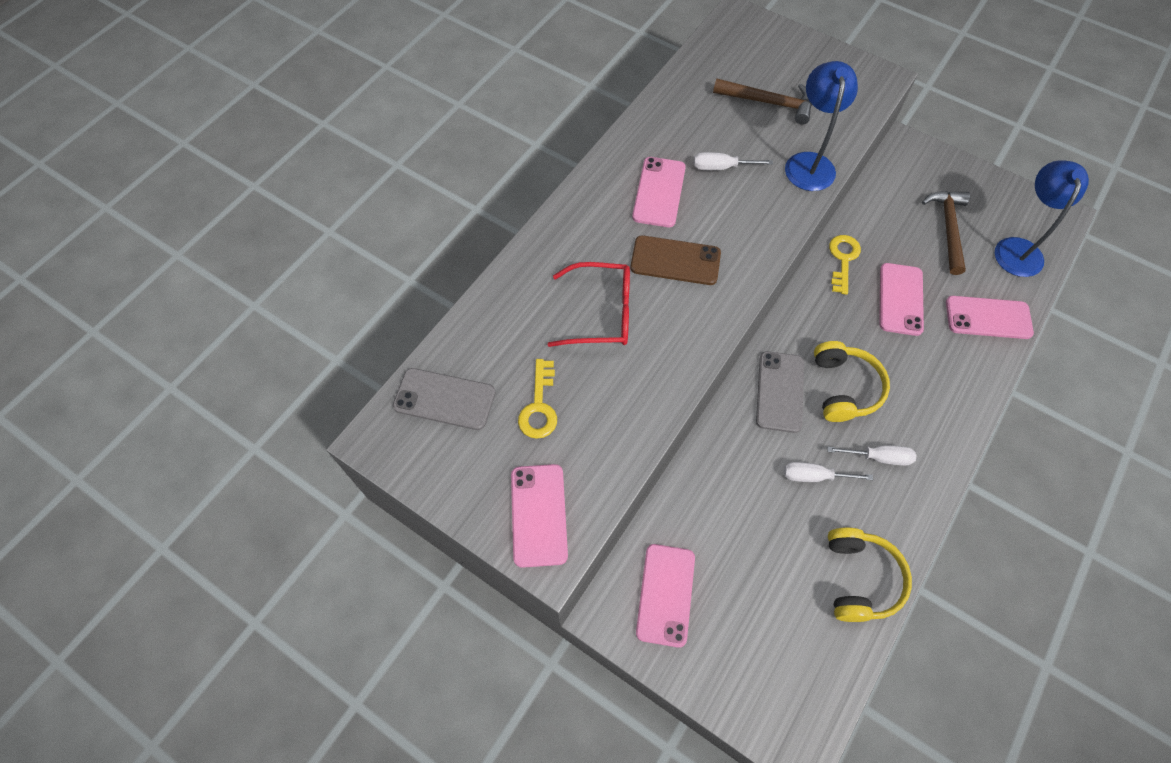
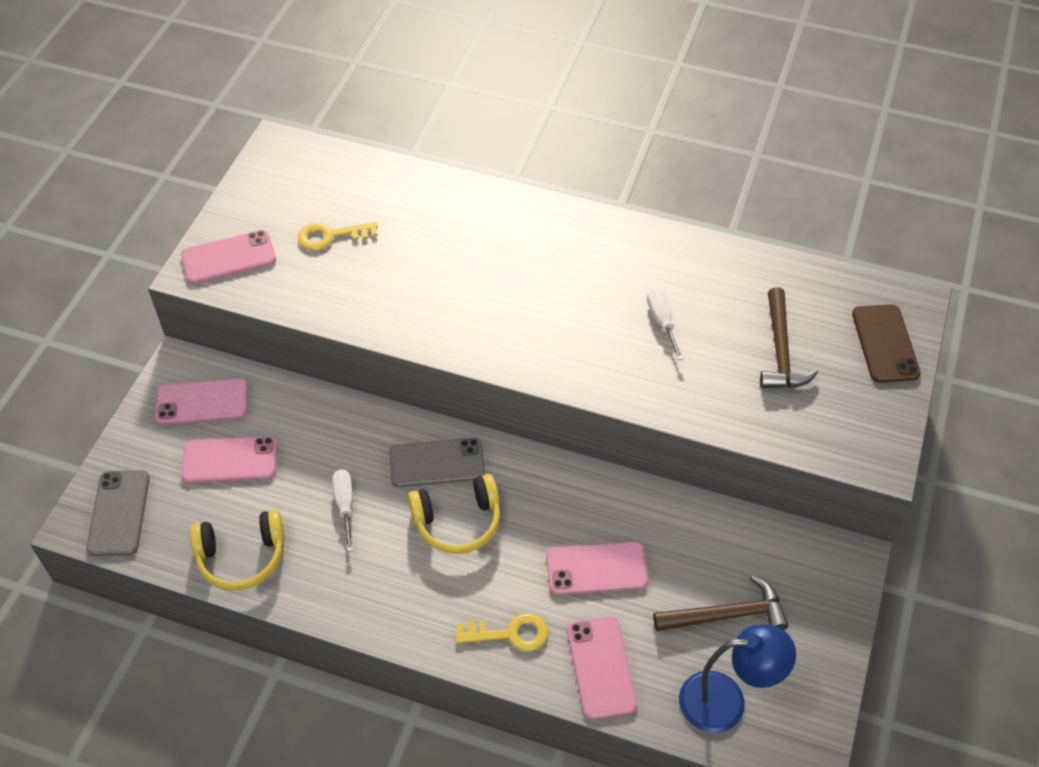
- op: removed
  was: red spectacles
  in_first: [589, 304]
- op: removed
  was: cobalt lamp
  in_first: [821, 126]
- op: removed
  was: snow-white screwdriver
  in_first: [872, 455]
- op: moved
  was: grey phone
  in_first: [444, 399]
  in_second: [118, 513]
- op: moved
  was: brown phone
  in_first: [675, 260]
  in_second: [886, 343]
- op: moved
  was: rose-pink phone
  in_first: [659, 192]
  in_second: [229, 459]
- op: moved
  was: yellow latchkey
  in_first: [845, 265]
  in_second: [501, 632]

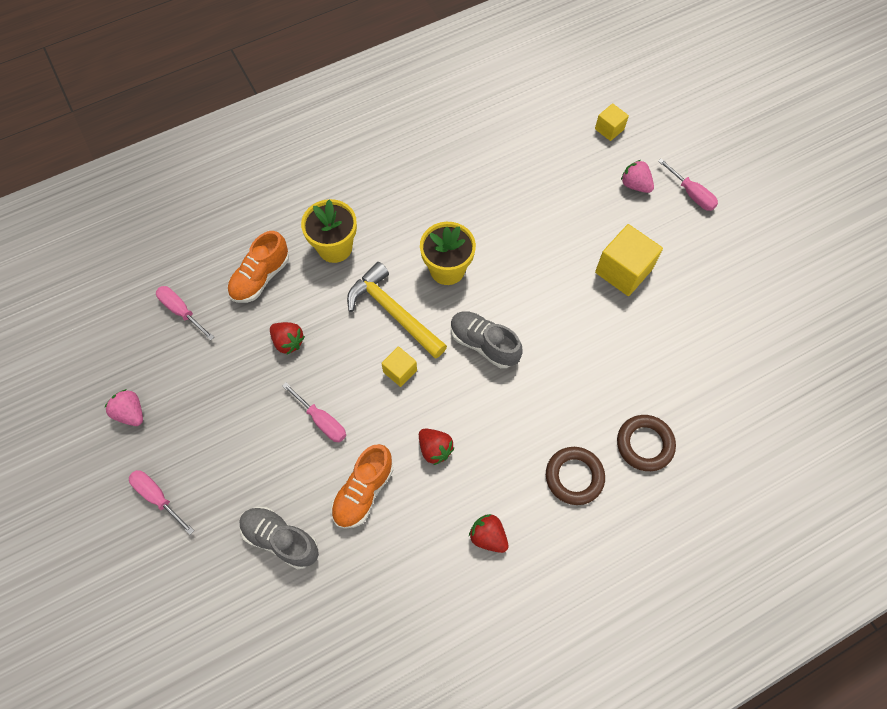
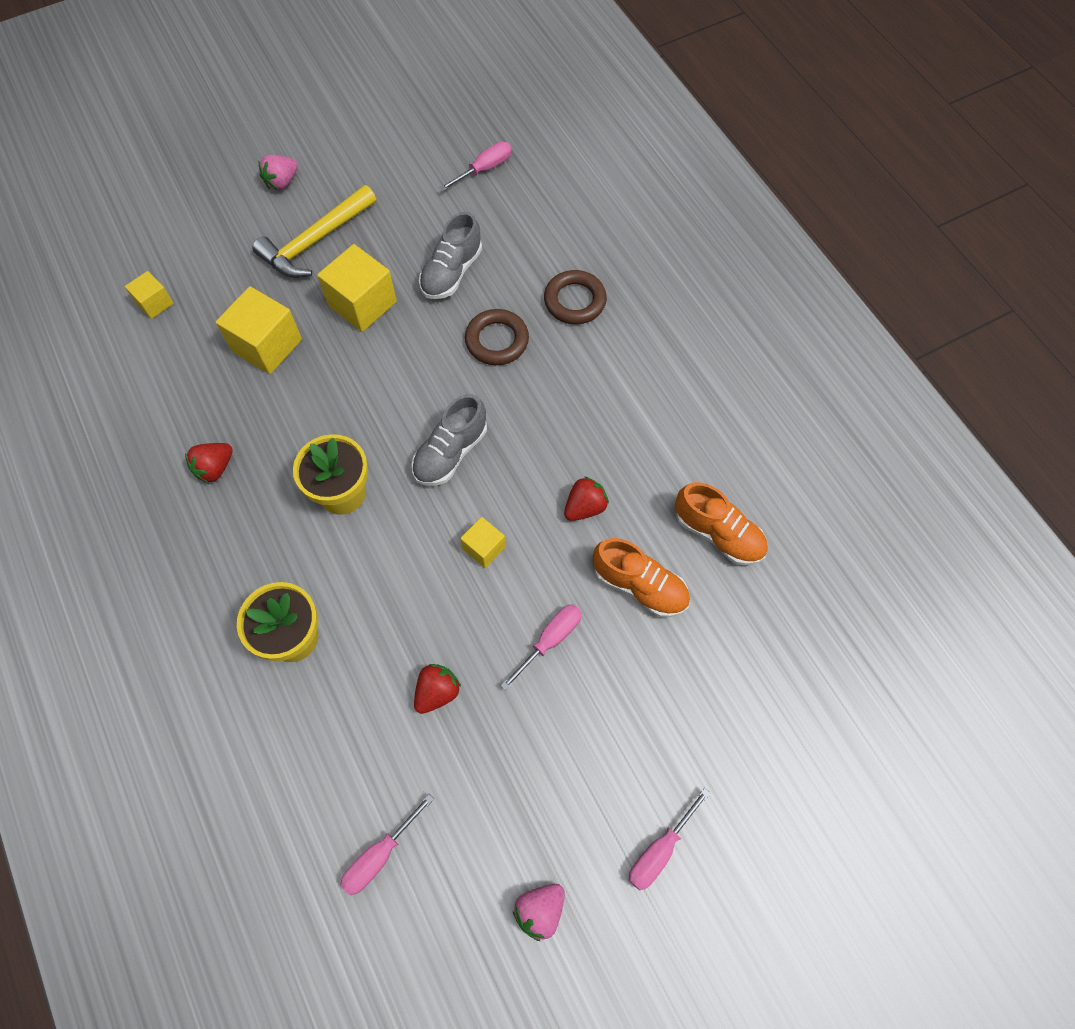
- op: added
  now: yellow cube
  in_second: [259, 330]
- op: moved
  was: bright orange lace-up shoe
  in_first: [258, 267]
  in_second: [721, 524]
- op: moved
  was: grey lace-up shoe
  in_first: [279, 538]
  in_second: [450, 255]
- op: moved
  was: yellow claw hammer
  in_first: [397, 310]
  in_second: [314, 231]
- op: moved
  was: red toy strawberry
  in_first: [488, 533]
  in_second: [209, 463]
- op: moved
  was: brown ring
  in_first: [575, 476]
  in_second: [497, 337]
- op: moved
  was: rose-pink toy strawberry
  in_first: [637, 176]
  in_second: [278, 172]
- op: moved
  was: rose-pink screwdriver
  in_first: [688, 184]
  in_second: [476, 166]

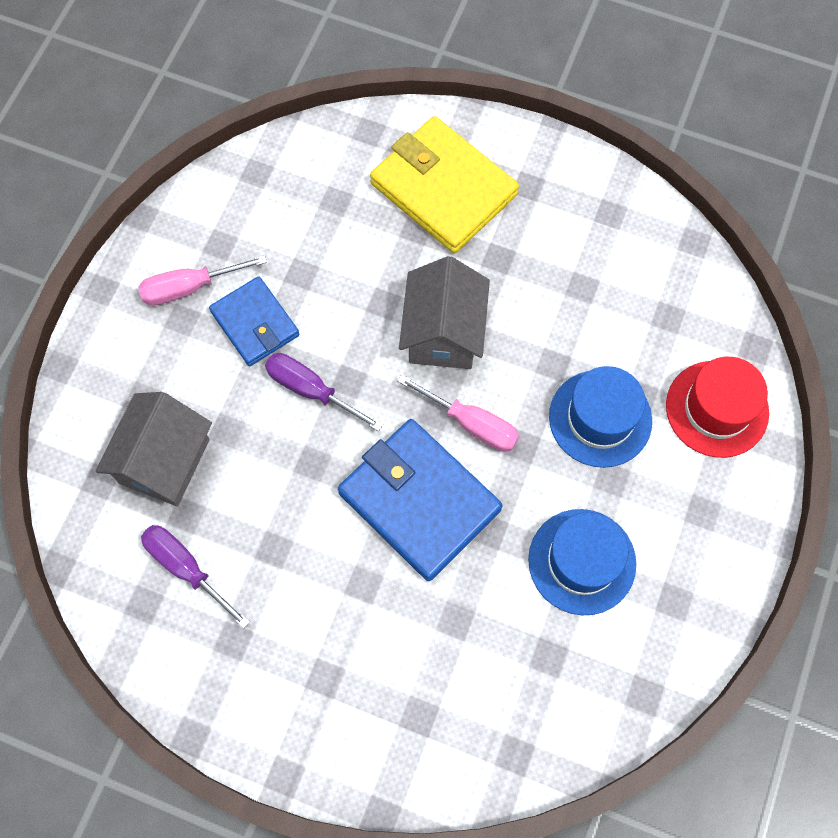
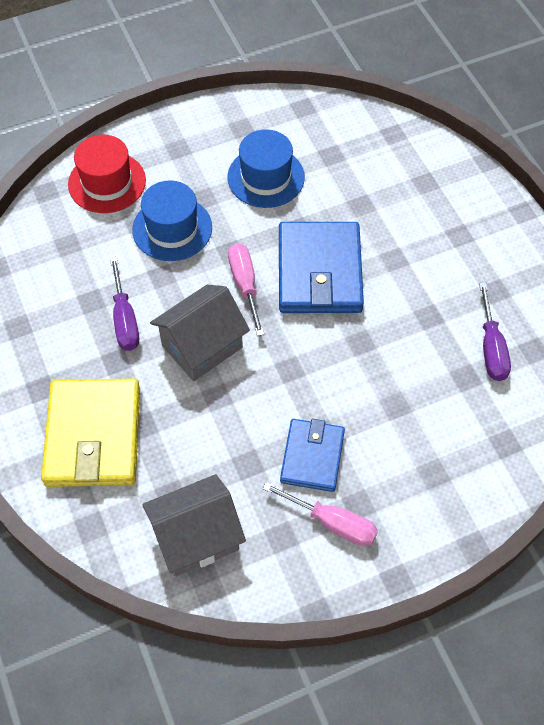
- op: moved
  was: grey cottage
  in_first: [154, 449]
  in_second: [194, 525]
- op: moved
  was: purple screwdriver
  in_first: [324, 392]
  in_second: [124, 304]

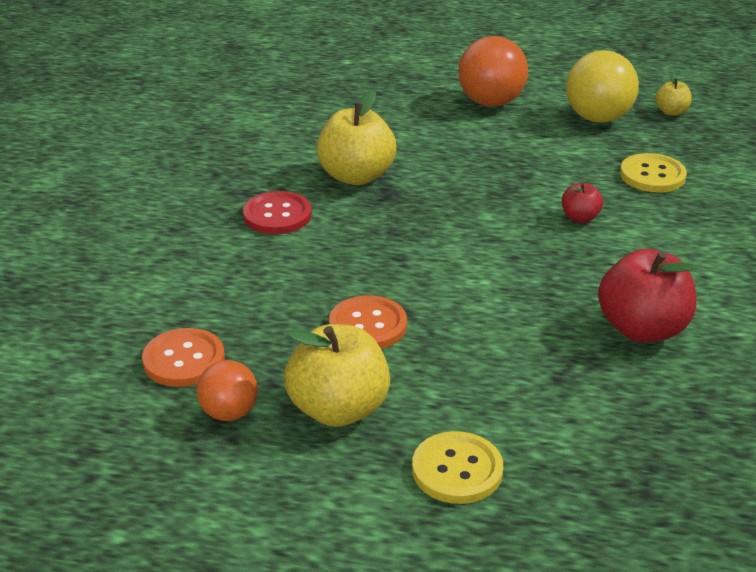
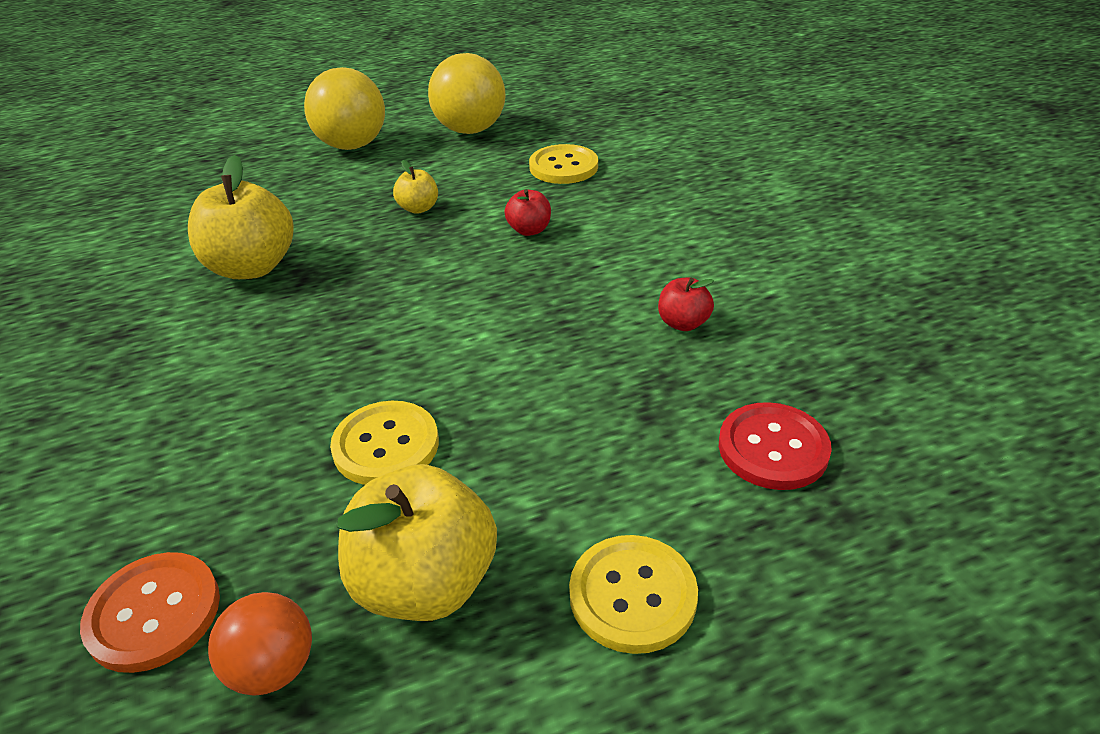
- op: moved
  was: red button
  in_first: [277, 212]
  in_second: [775, 446]
- op: moved
  was: yellow toy apple
  in_first: [673, 94]
  in_second: [415, 187]
- op: recoloured
  was: bright orange button
  now: yellow button
  in_first: [368, 322]
  in_second: [384, 443]
- op: recoloured
  was: bright orange sphere
  now: yellow sphere
  in_first: [493, 71]
  in_second: [344, 108]
- op: resized
  was: red toy apple
  in_first: [647, 296]
  in_second: [686, 304]
  ratio: 0.5

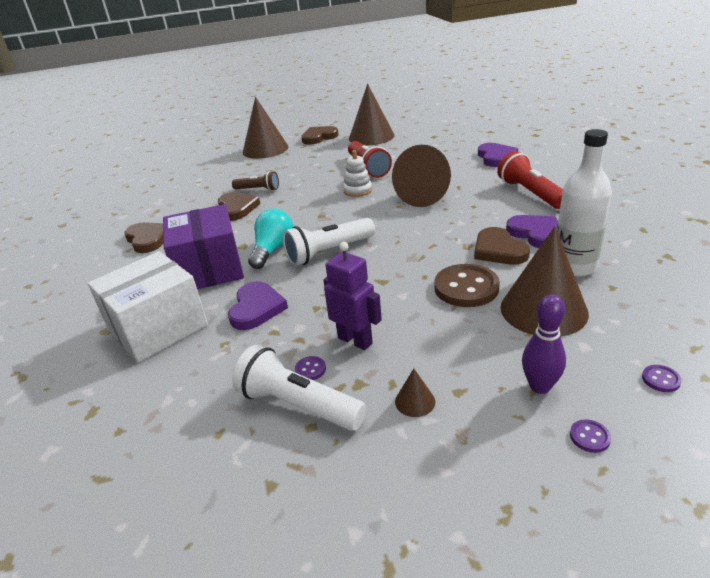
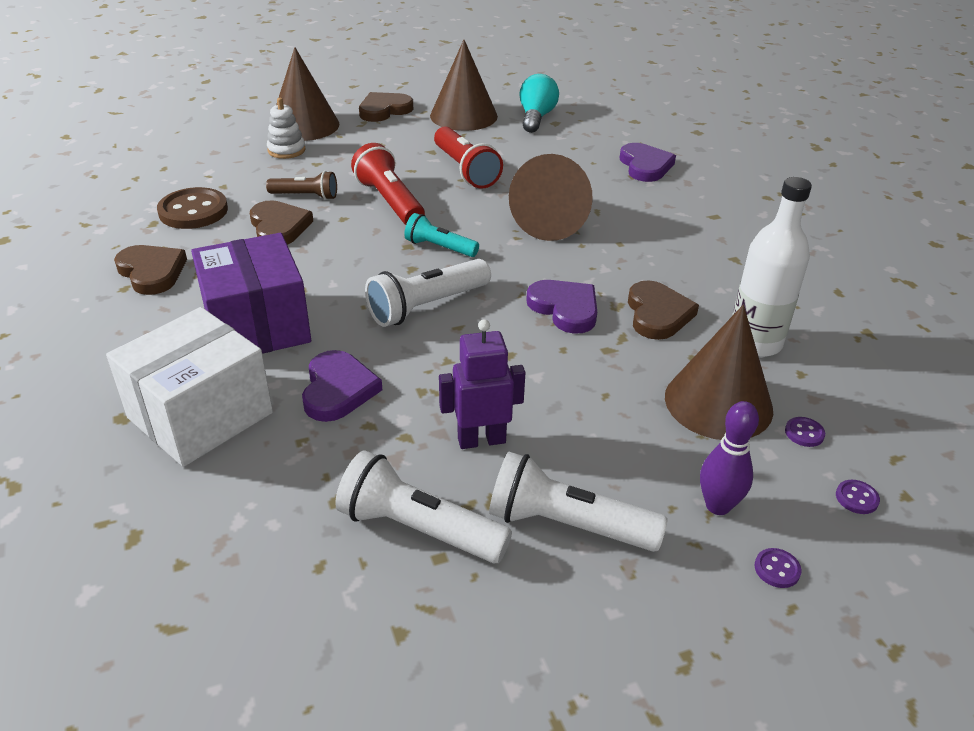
- op: added
  now: teal pocket torch
  in_second: [441, 235]
- op: moved
  was: teal lightbulb
  in_first: [270, 239]
  in_second: [539, 103]
- op: moved
  was: purple button
  in_first: [310, 368]
  in_second: [805, 432]
- op: moved
  was: snow-white ring stacker
  in_first: [357, 173]
  in_second: [286, 128]
- op: moved
  was: brown button
  in_first: [467, 285]
  in_second: [192, 208]
- op: moved
  was: red pocket torch
  in_first: [530, 180]
  in_second: [388, 184]
- op: moved
  was: purple love heart
  in_first: [532, 231]
  in_second: [561, 307]
- op: replaced
  was: brown cone
  now: snow-white pocket torch
  in_first: [415, 393]
  in_second: [578, 502]
- op: turned
  was: purple robot figure
  in_first: [352, 296]
  in_second: [482, 384]
  clockwise: -45
- op: turned
  was: brown love heart
  in_first: [502, 246]
  in_second: [663, 310]
  clockwise: -150

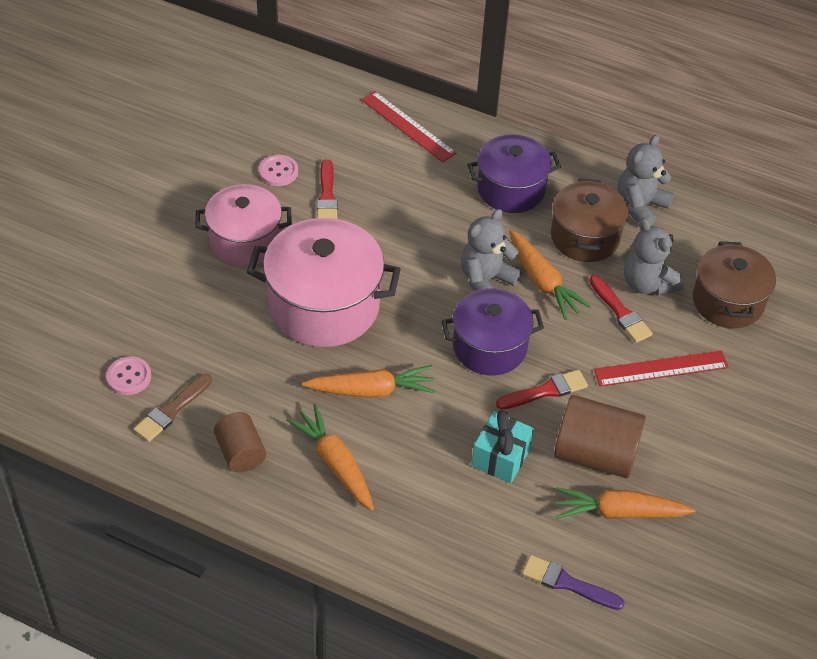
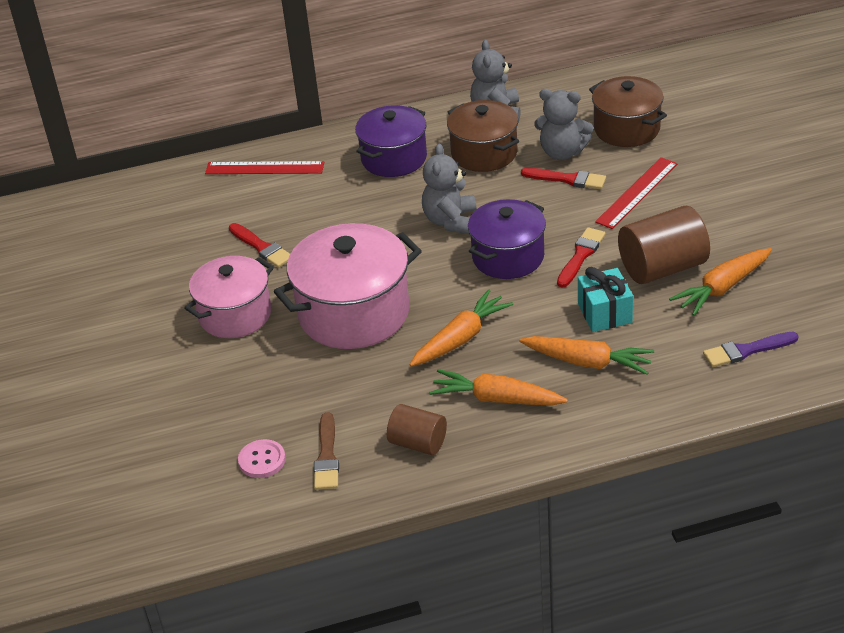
- op: removed
  was: rose-pink button
  in_first: [278, 170]
- op: moved
  was: bright orange carrot
  in_first: [550, 275]
  in_second: [586, 355]

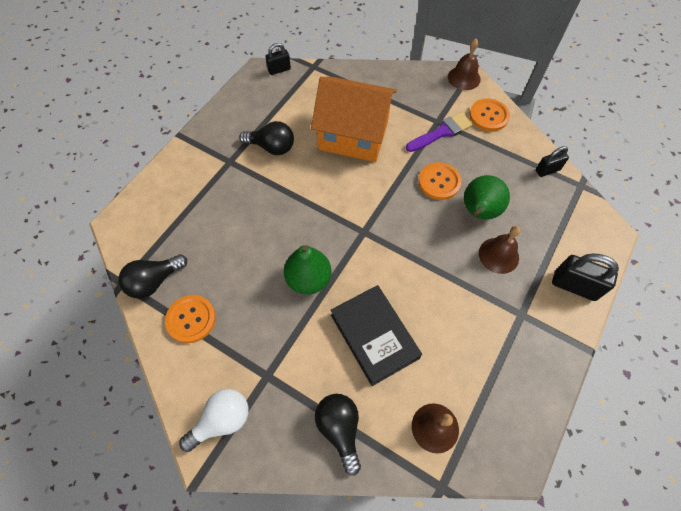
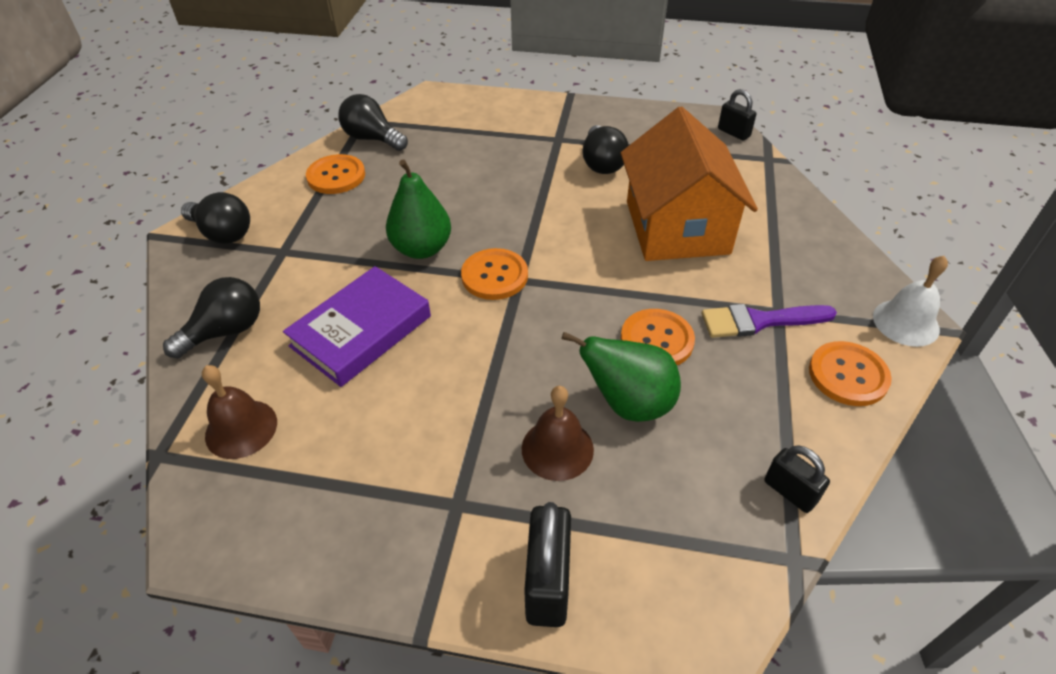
- op: added
  now: bright orange button
  in_second: [494, 274]
- op: recoloured
  was: snow-white lightbulb
  now: black lightbulb
  in_first: [213, 420]
  in_second: [215, 218]
- op: recoloured
  was: black hardcover
  now: purple hardcover
  in_first: [376, 335]
  in_second: [357, 326]
- op: recoloured
  was: brown school bell
  now: snow-white school bell
  in_first: [464, 64]
  in_second: [910, 301]
- op: turned
  was: purple brush
  in_first: [439, 132]
  in_second: [769, 321]
  clockwise: 135

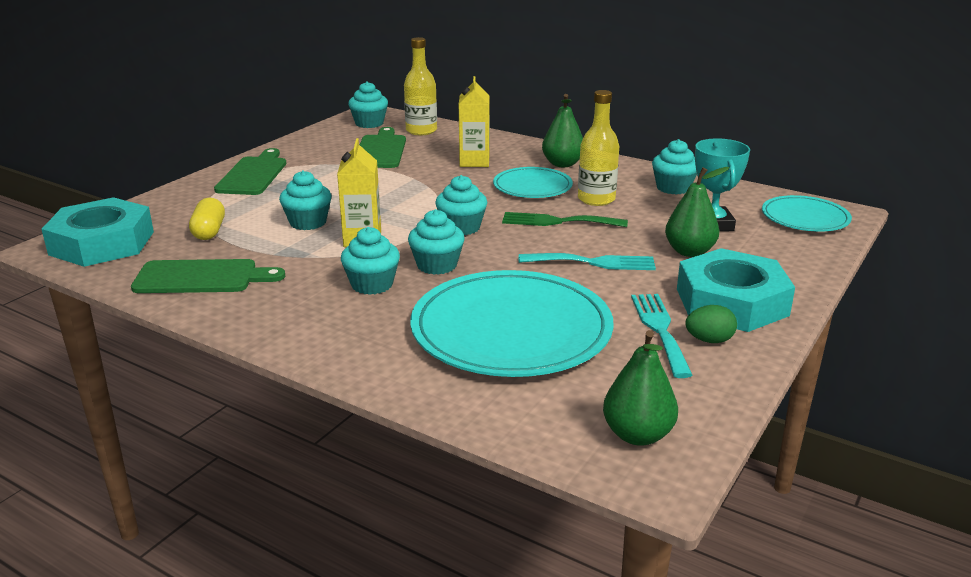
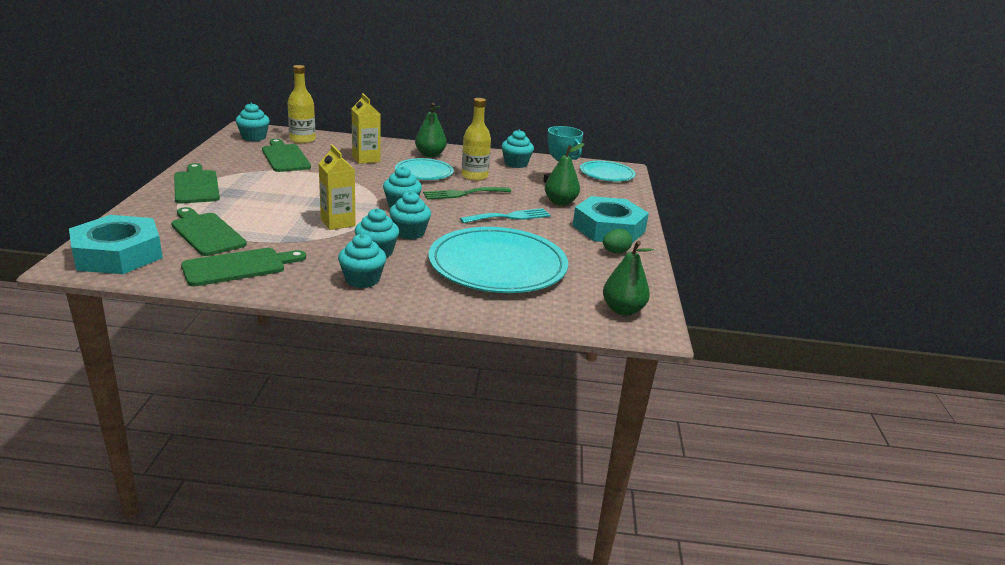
- op: removed
  was: teal fork
  in_first: [662, 336]
- op: moved
  was: teal muffin
  in_first: [305, 200]
  in_second: [362, 261]
- op: replaced
  was: yellow capsule
  now: green bread board
  in_first: [207, 219]
  in_second: [209, 231]

